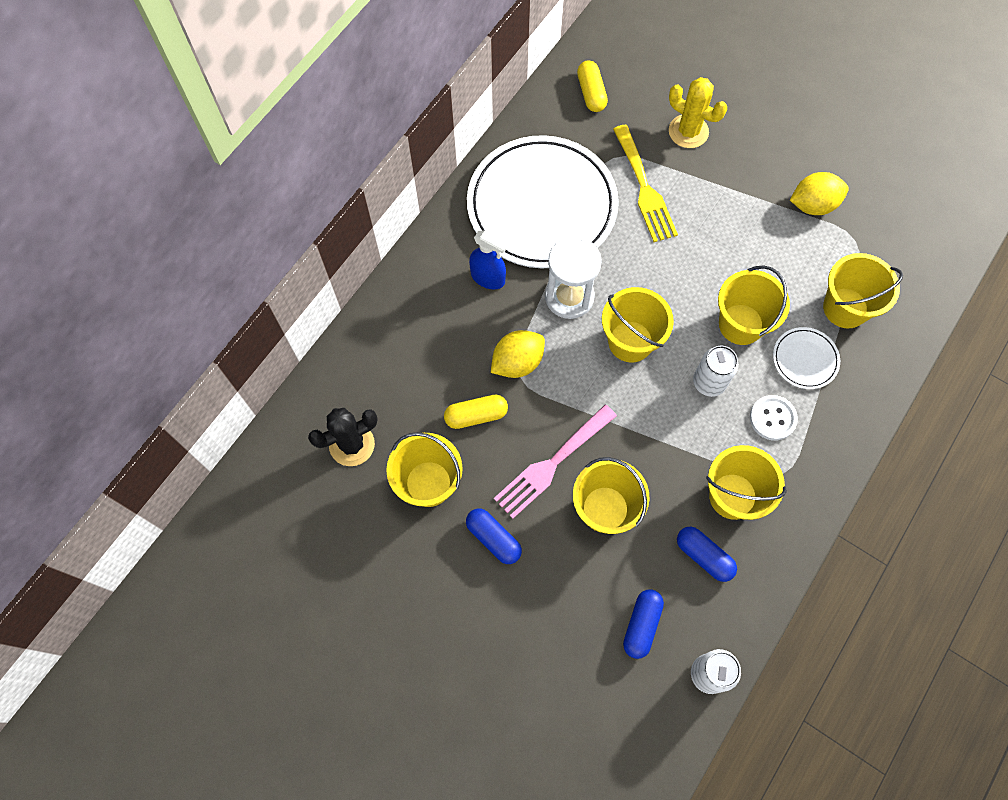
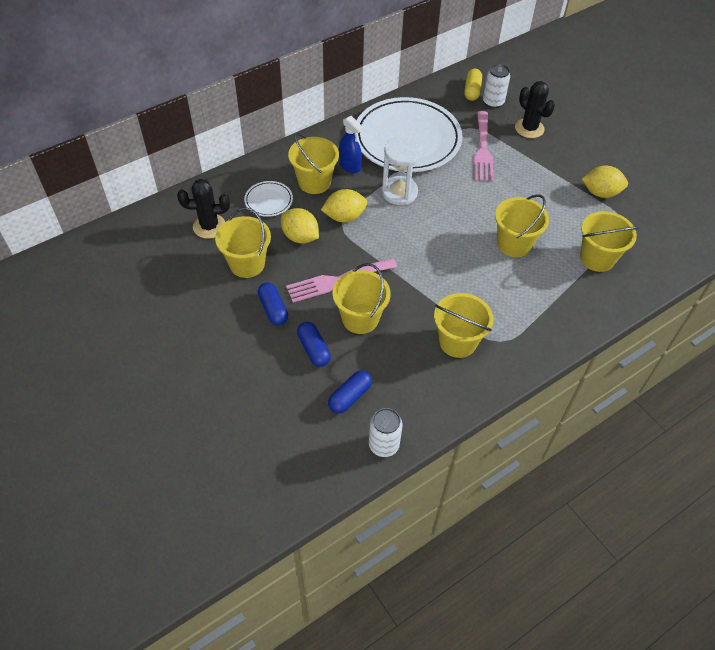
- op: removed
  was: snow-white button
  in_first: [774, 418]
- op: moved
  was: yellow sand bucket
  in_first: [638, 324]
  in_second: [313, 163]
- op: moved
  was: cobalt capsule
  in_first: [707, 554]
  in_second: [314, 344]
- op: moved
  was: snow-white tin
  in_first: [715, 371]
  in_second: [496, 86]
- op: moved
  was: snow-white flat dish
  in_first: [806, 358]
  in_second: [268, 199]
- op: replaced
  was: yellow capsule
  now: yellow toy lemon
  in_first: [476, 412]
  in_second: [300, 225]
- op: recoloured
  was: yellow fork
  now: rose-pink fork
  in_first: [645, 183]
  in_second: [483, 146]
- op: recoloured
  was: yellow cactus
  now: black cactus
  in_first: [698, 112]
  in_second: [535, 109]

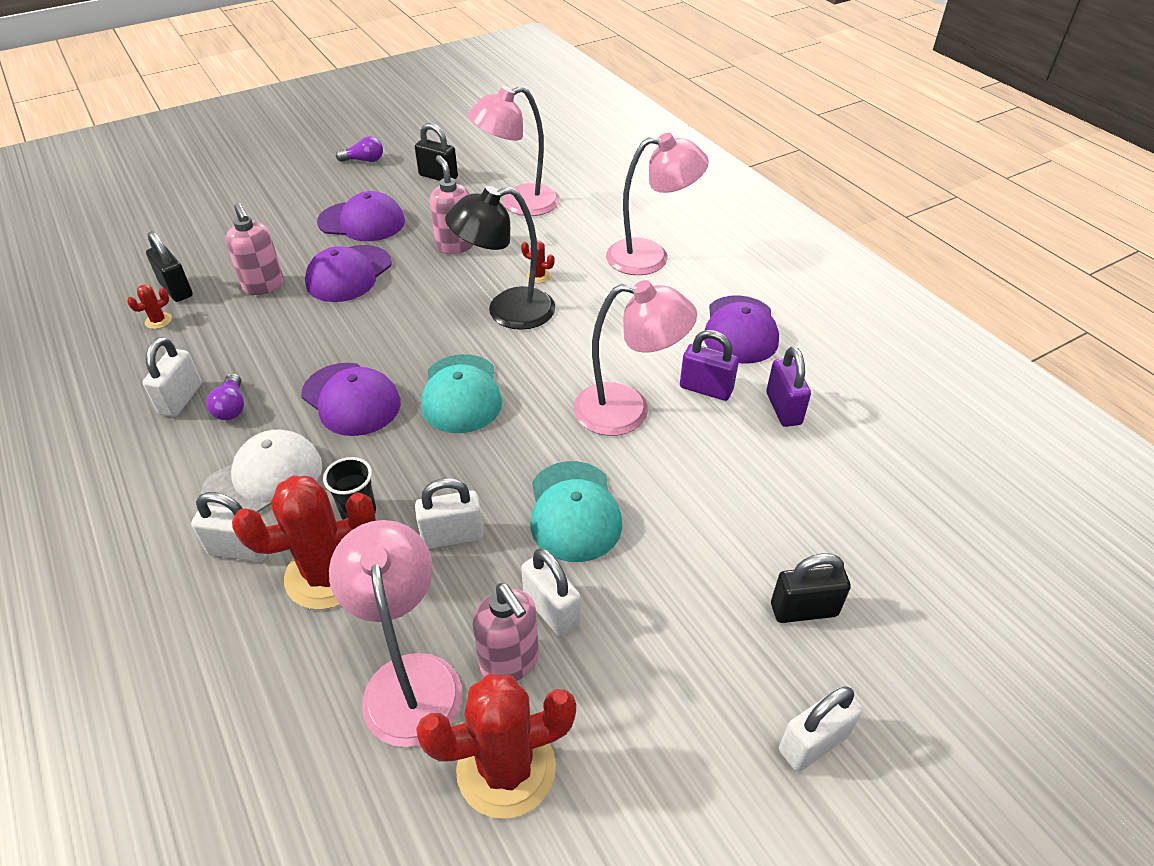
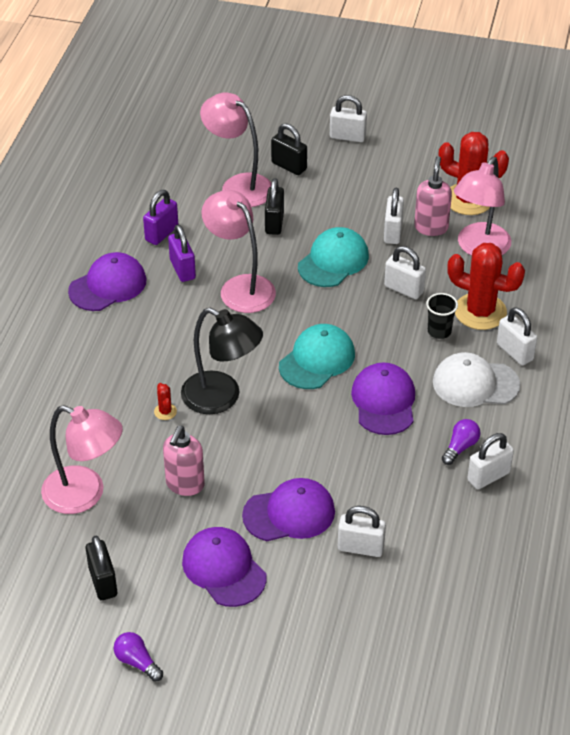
- op: removed
  was: red cactus
  in_first: [149, 306]
- op: moved
  was: black lock
  in_first: [169, 266]
  in_second: [274, 206]
- op: moved
  was: rose-pink lamp
  in_first: [657, 204]
  in_second: [235, 149]
- op: replaced
  was: rose-pink soap pump
  now: snow-white lock
  in_first: [254, 249]
  in_second: [362, 531]

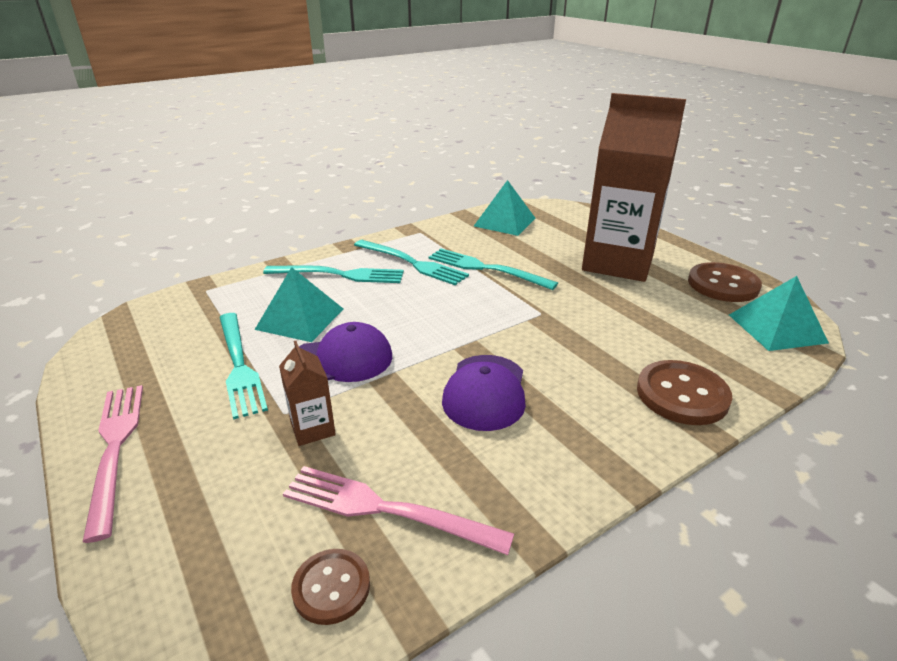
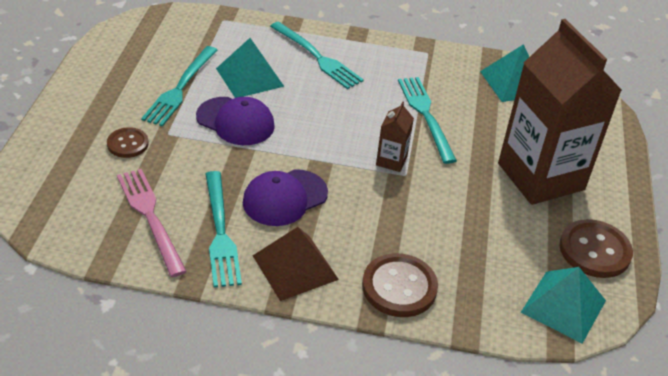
- op: removed
  was: rose-pink fork
  in_first: [113, 464]
- op: added
  now: brown pyramid
  in_second: [296, 264]
- op: moved
  was: brown juice carton
  in_first: [307, 393]
  in_second: [395, 136]
- op: moved
  was: brown button
  in_first: [330, 587]
  in_second: [128, 142]
- op: moved
  was: teal fork
  in_first: [411, 262]
  in_second: [223, 229]

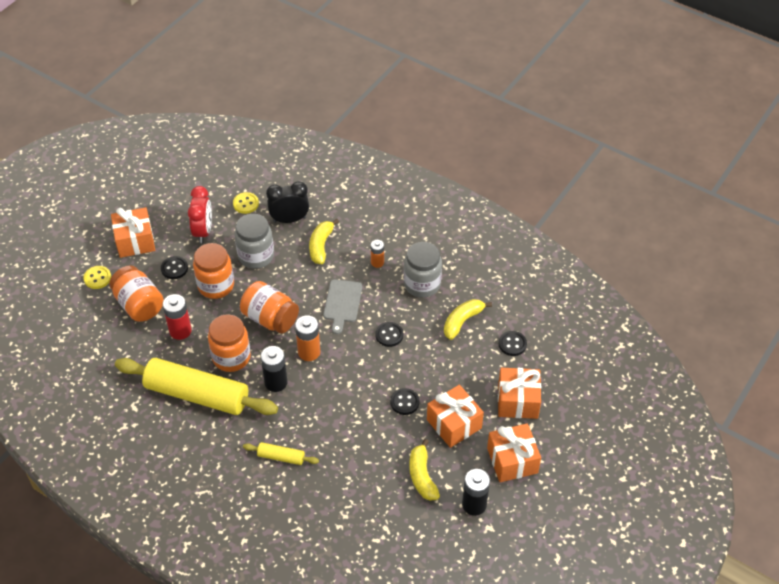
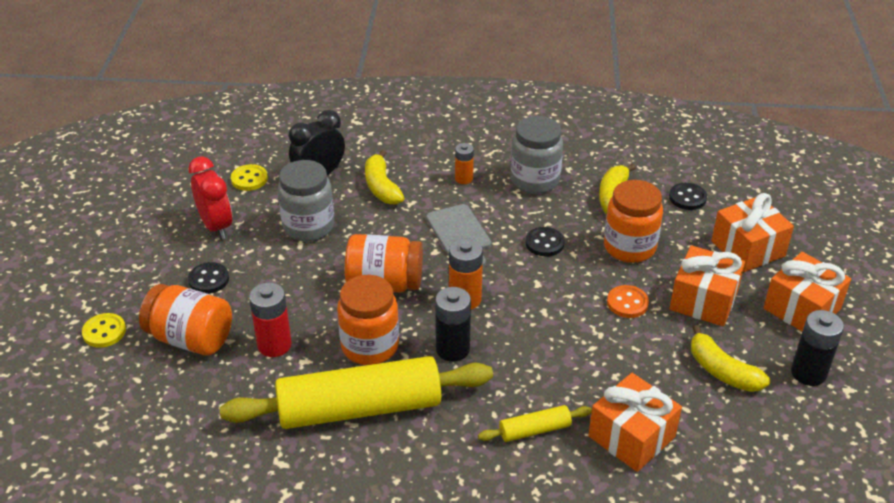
- op: moved
  was: bright orange present
  in_first: [133, 232]
  in_second: [635, 422]
- op: moved
  was: bright orange preserve jar
  in_first: [213, 271]
  in_second: [633, 221]
- op: recoloured
  was: black button
  now: bright orange button
  in_first: [405, 401]
  in_second: [628, 301]

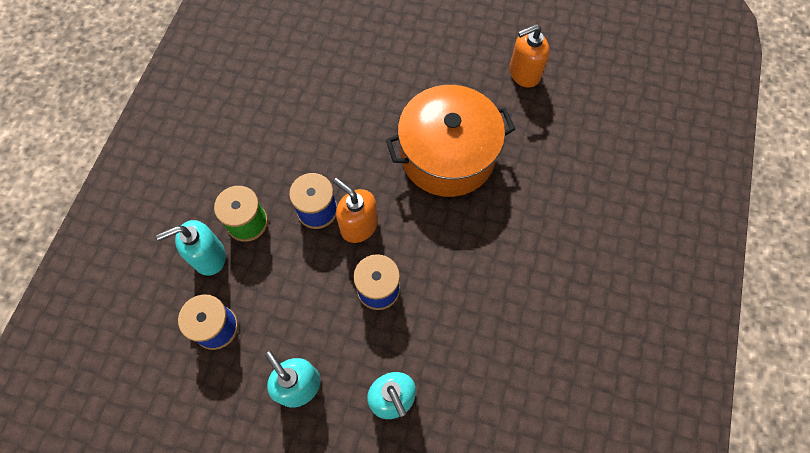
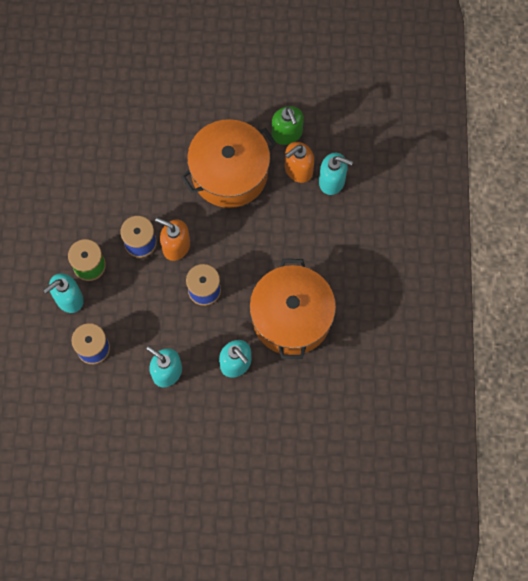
- op: added
  now: bright orange cooking pot
  in_second: [292, 309]
- op: added
  now: green soap pump
  in_second: [288, 125]
- op: added
  now: teal soap pump
  in_second: [336, 174]
- op: moved
  was: bright orange soap pump
  in_first: [529, 56]
  in_second: [299, 162]

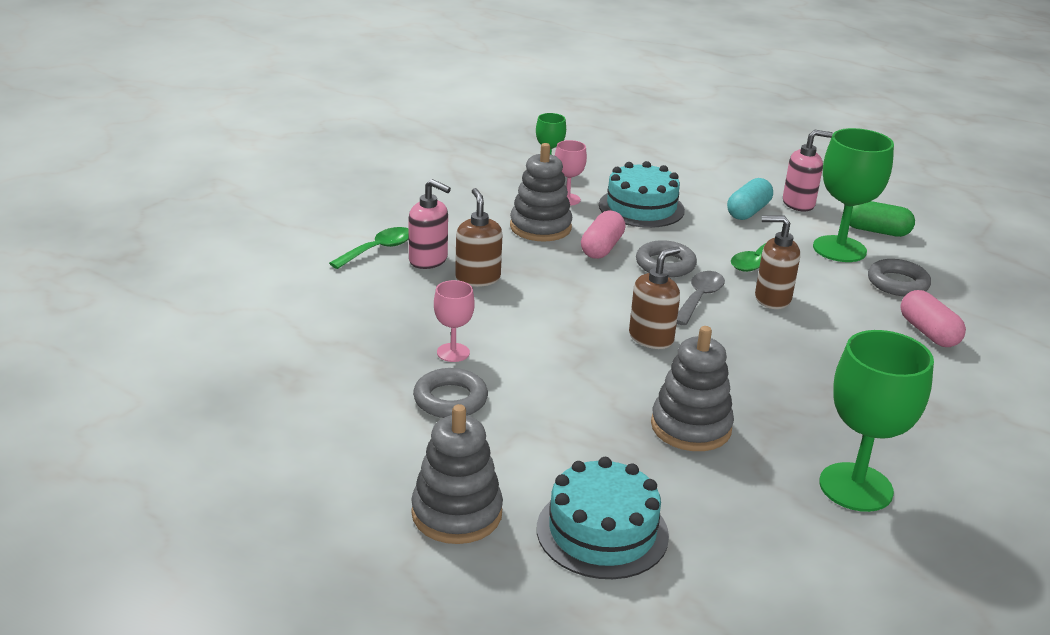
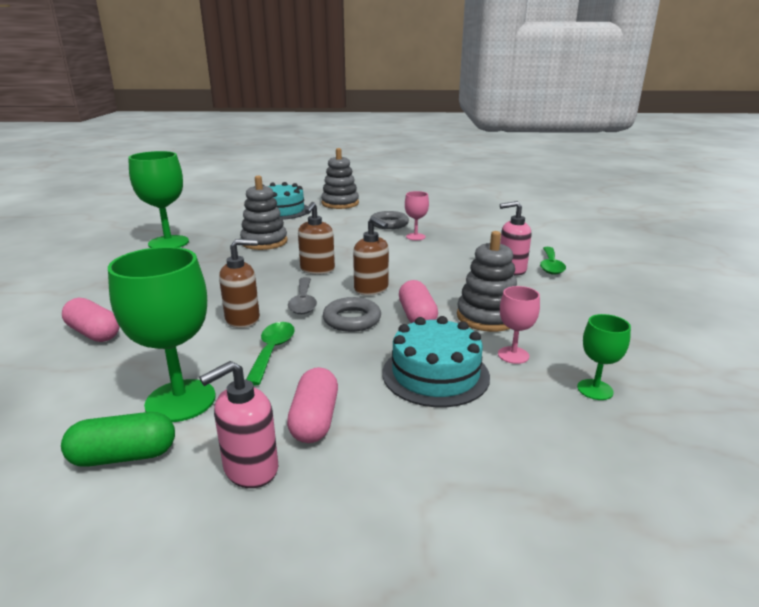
- op: removed
  was: grey ring
  in_first: [899, 277]
- op: moved
  was: brown soap pump
  in_first: [479, 237]
  in_second: [371, 256]
- op: recoloured
  was: teal capsule
  now: rose-pink capsule
  in_first: [750, 199]
  in_second: [312, 405]

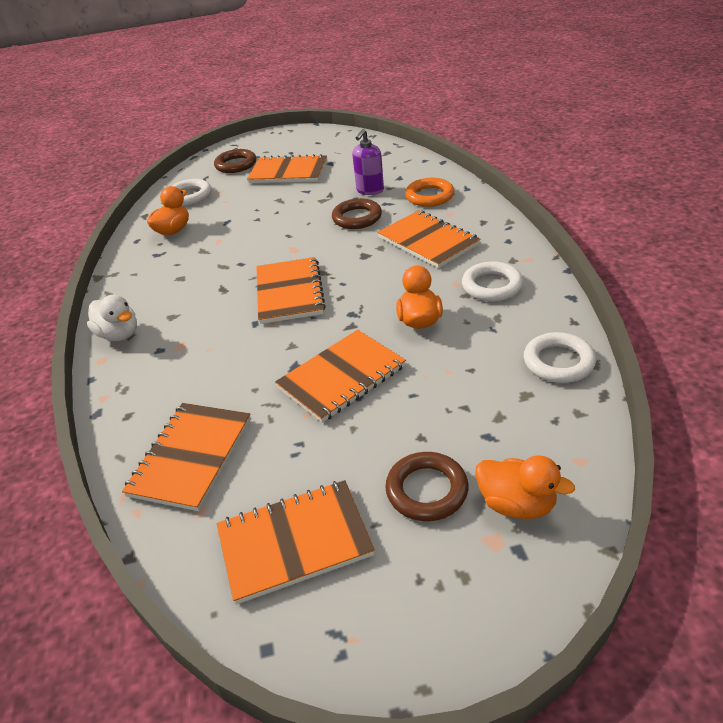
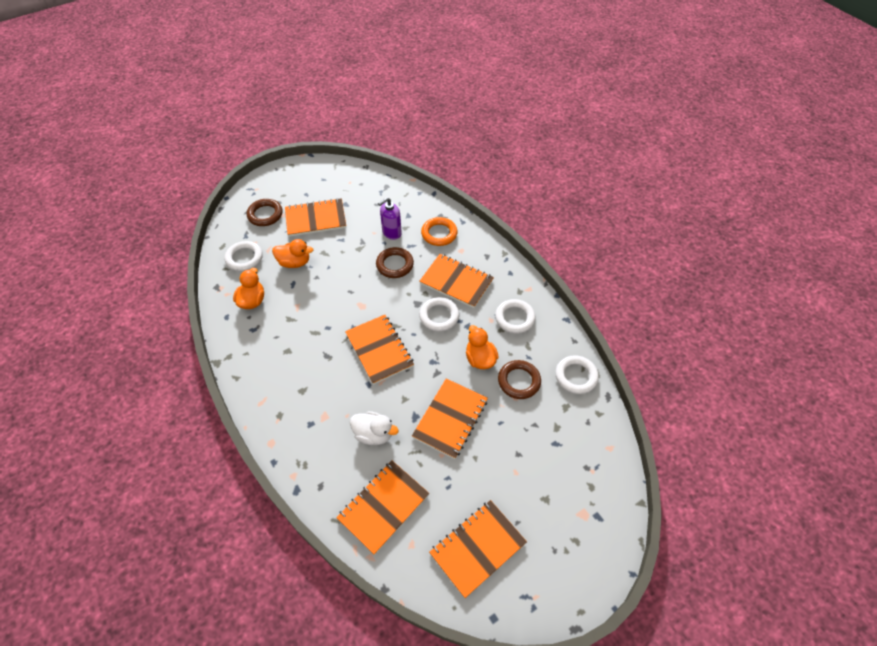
- op: added
  now: snow-white ring
  in_second: [439, 314]
- op: moved
  was: snow-white rubber duck
  in_first: [112, 318]
  in_second: [374, 428]
- op: moved
  was: brown ring
  in_first: [426, 486]
  in_second: [519, 379]
- op: moved
  was: bright orange rubber duck
  in_first: [525, 487]
  in_second: [292, 253]
- op: turned
  was: bright orange notepad
  in_first: [186, 457]
  in_second: [382, 508]
  clockwise: 45
- op: turned
  was: purple soap pump
  in_first: [368, 162]
  in_second: [390, 218]
  clockwise: 45

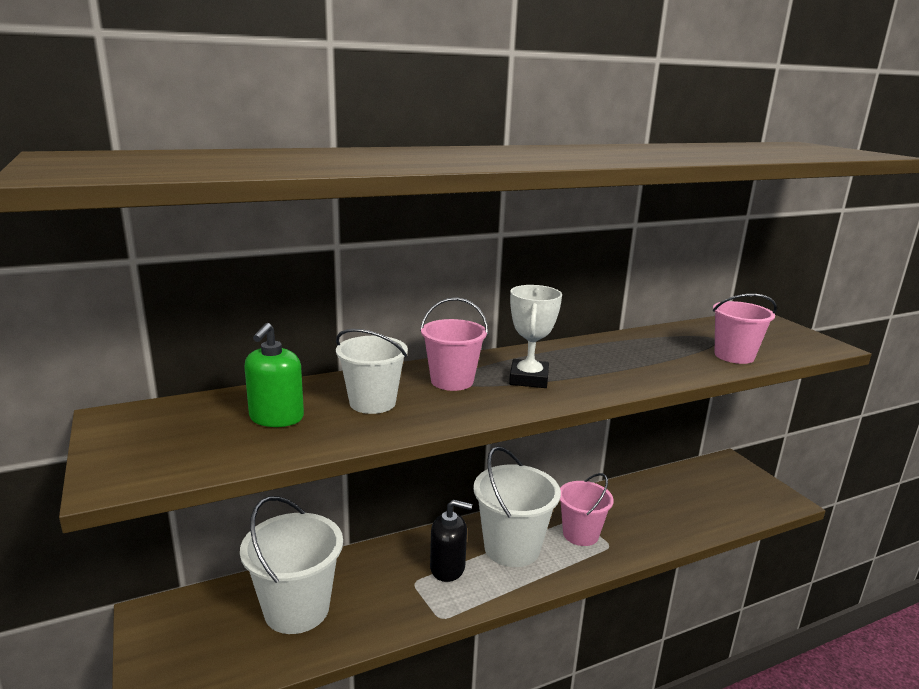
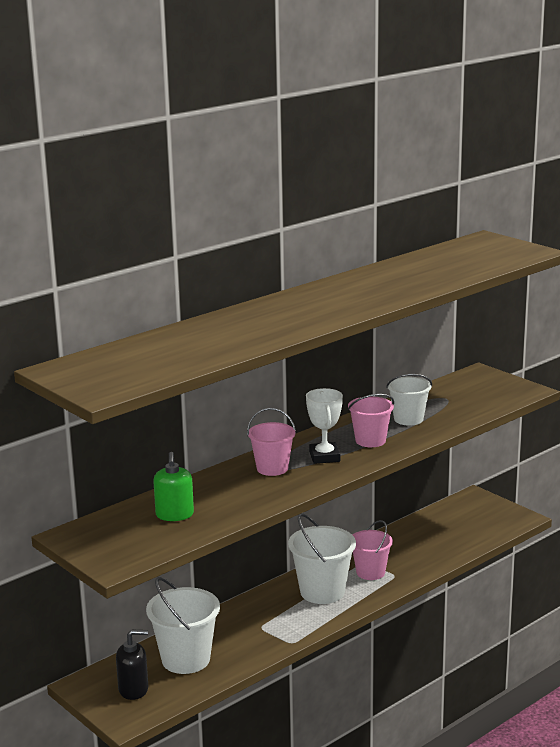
- op: moved
  was: snow-white sand bucket
  in_first: [372, 371]
  in_second: [409, 400]
- op: moved
  was: black soap pump
  in_first: [451, 540]
  in_second: [132, 665]
- op: moved
  was: rose-pink sand bucket
  in_first: [745, 329]
  in_second: [371, 420]

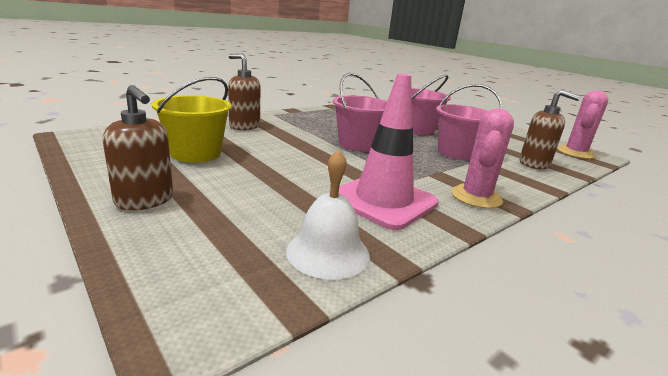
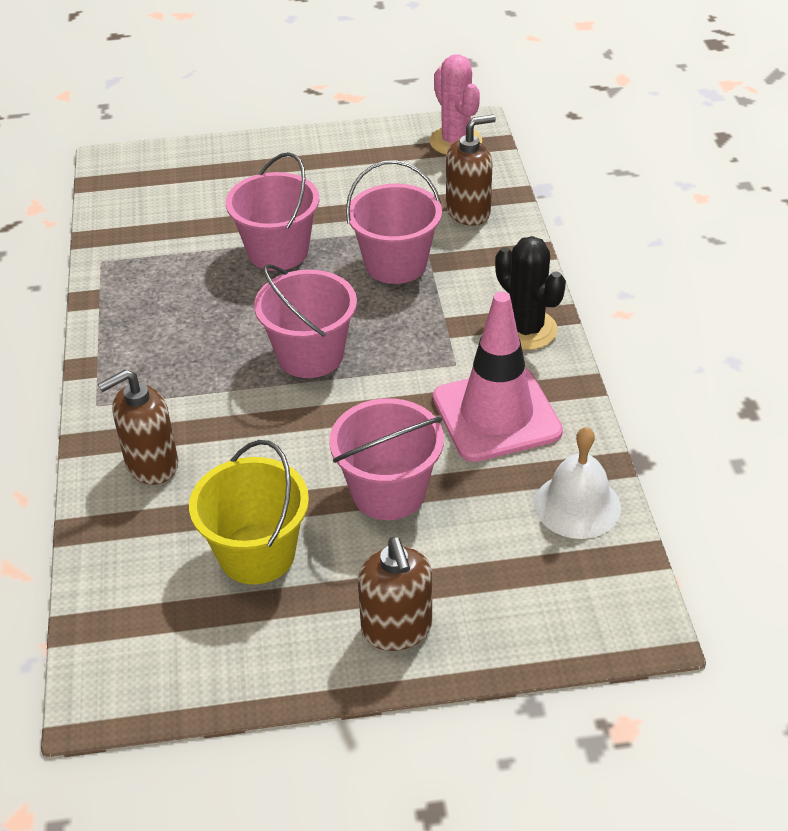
- op: added
  now: rose-pink sand bucket
  in_second: [386, 459]
- op: recoloured
  was: rose-pink cactus
  now: black cactus
  in_first: [482, 159]
  in_second: [530, 293]
- op: turned
  was: brown soap pump
  in_first: [138, 147]
  in_second: [395, 594]
  clockwise: 90

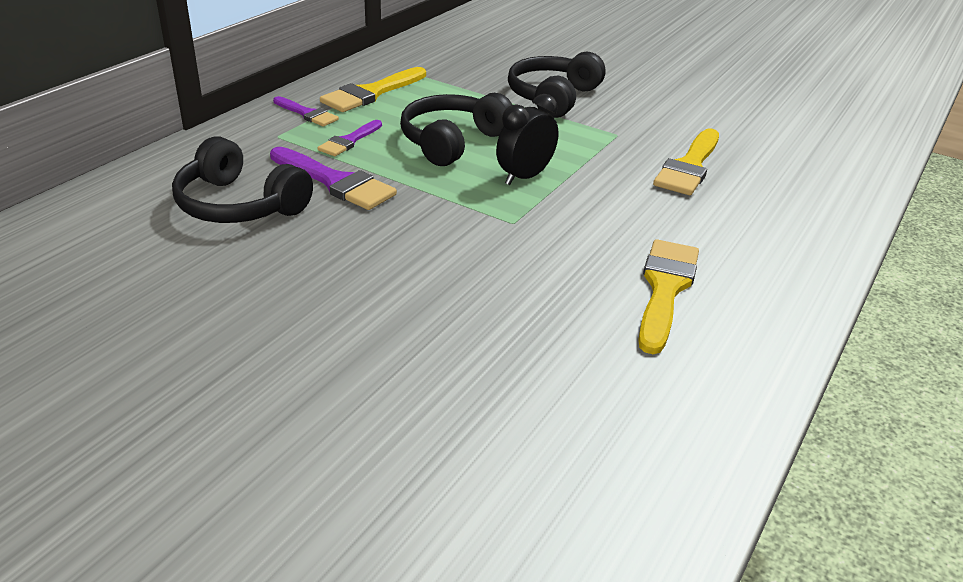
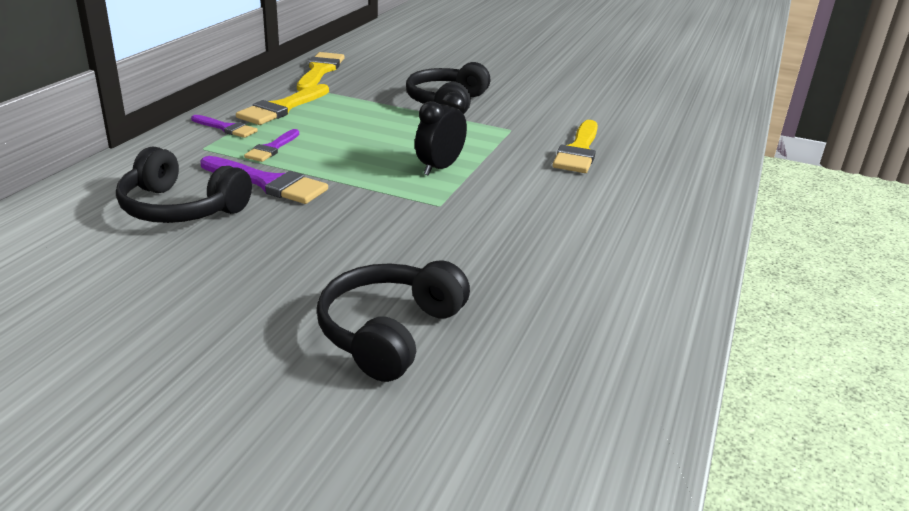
- op: moved
  was: black over-ear headphones
  in_first: [456, 129]
  in_second: [393, 321]
- op: moved
  was: yellow brush
  in_first: [668, 296]
  in_second: [320, 71]

